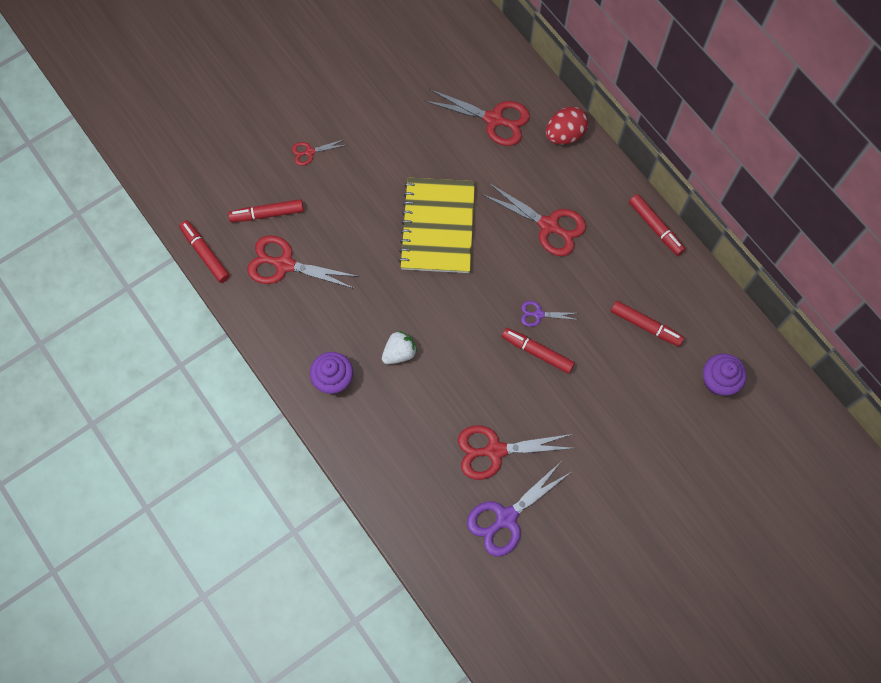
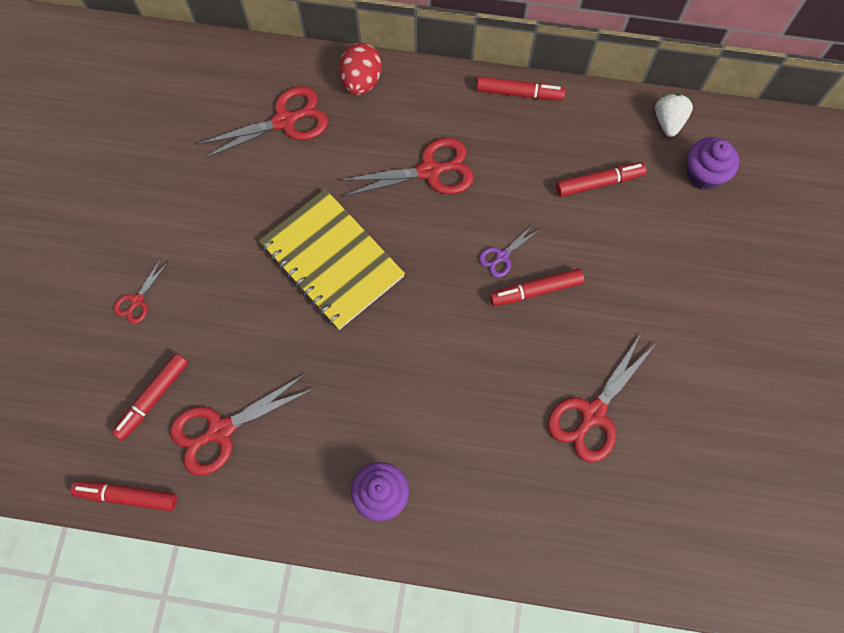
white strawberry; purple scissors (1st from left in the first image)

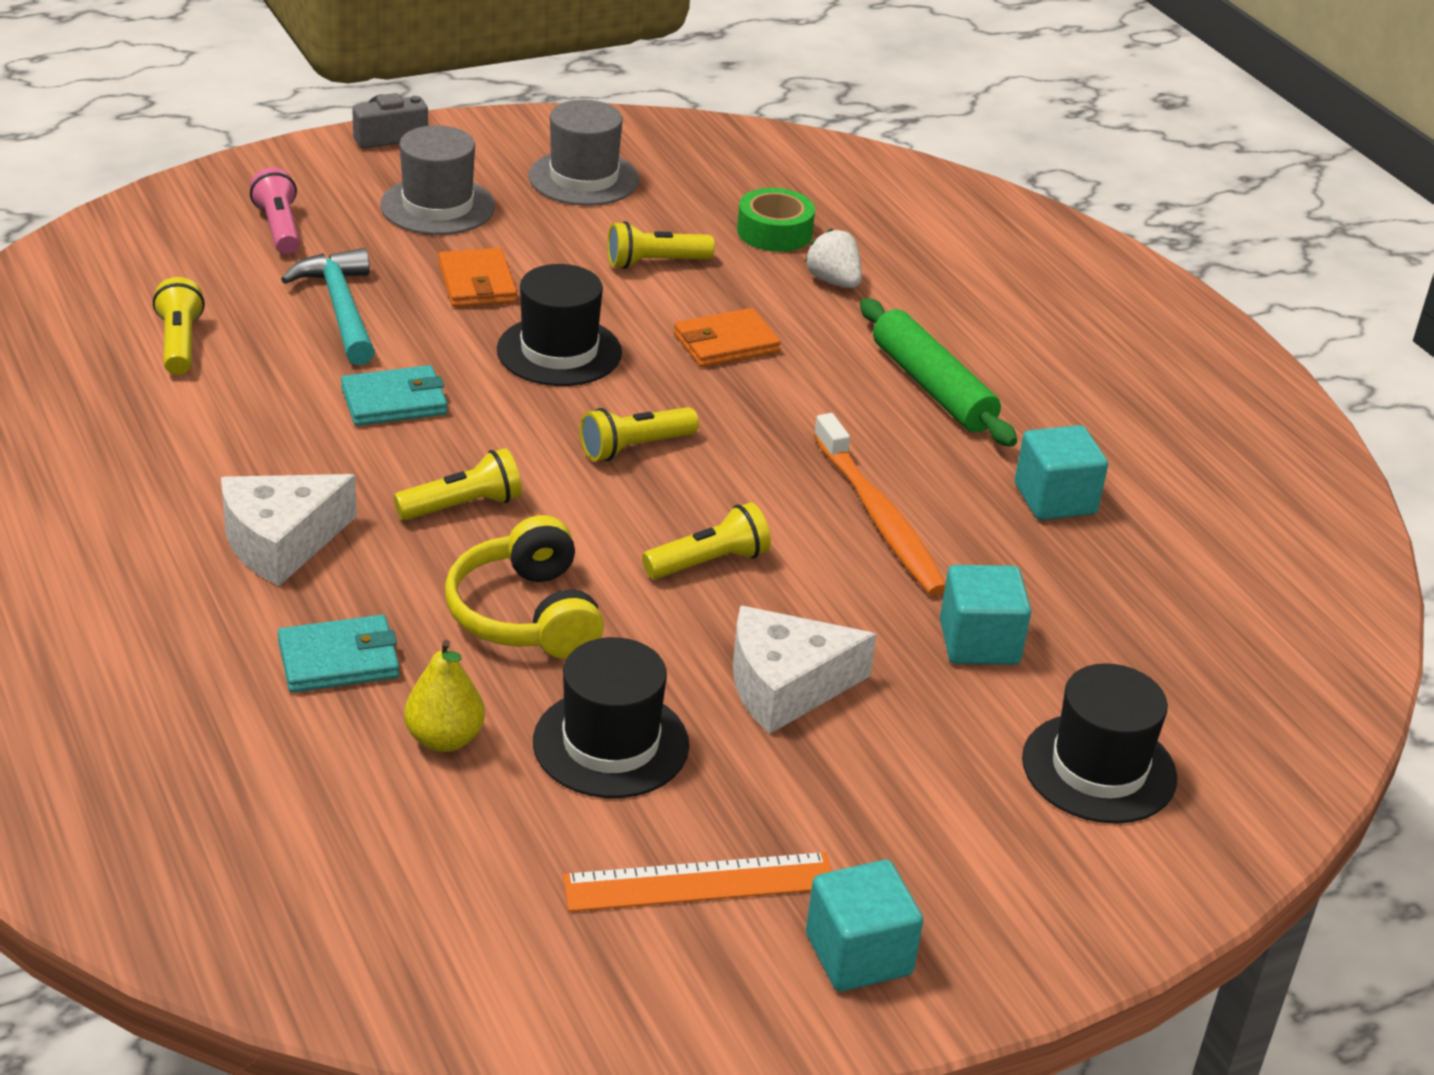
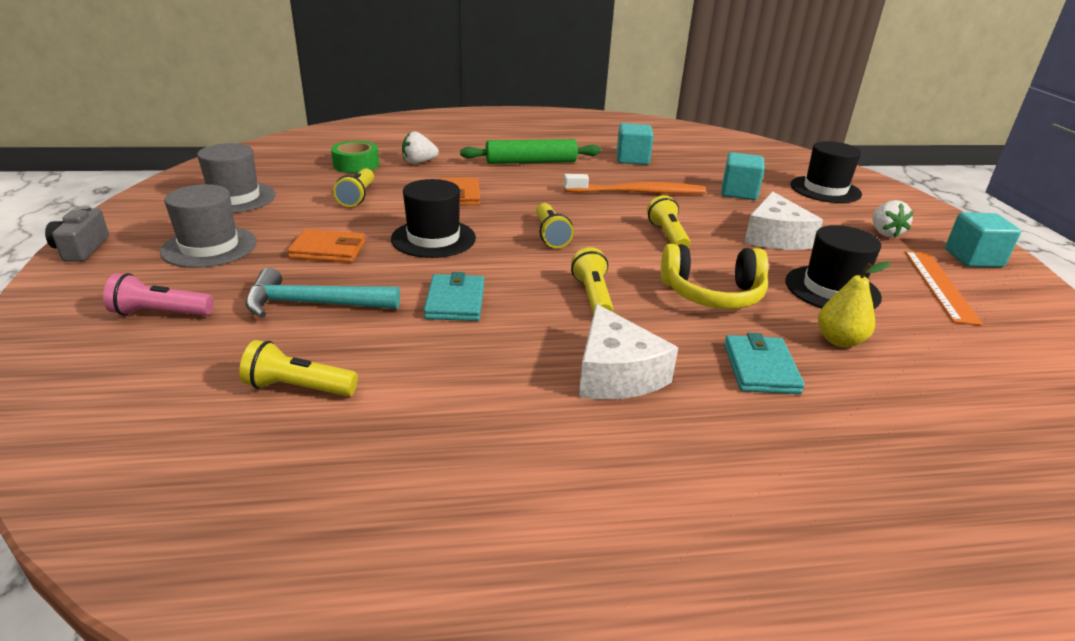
white strawberry (2nd from left)

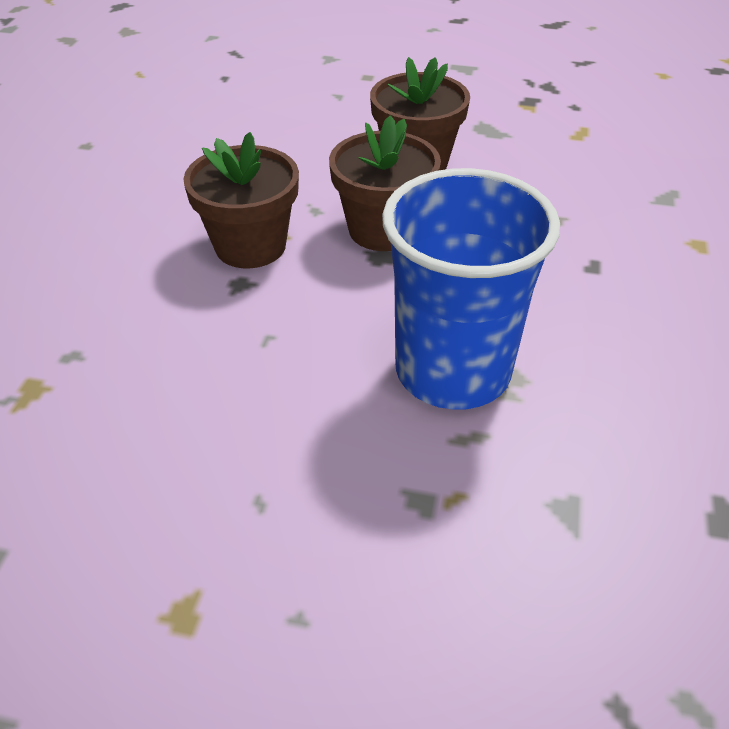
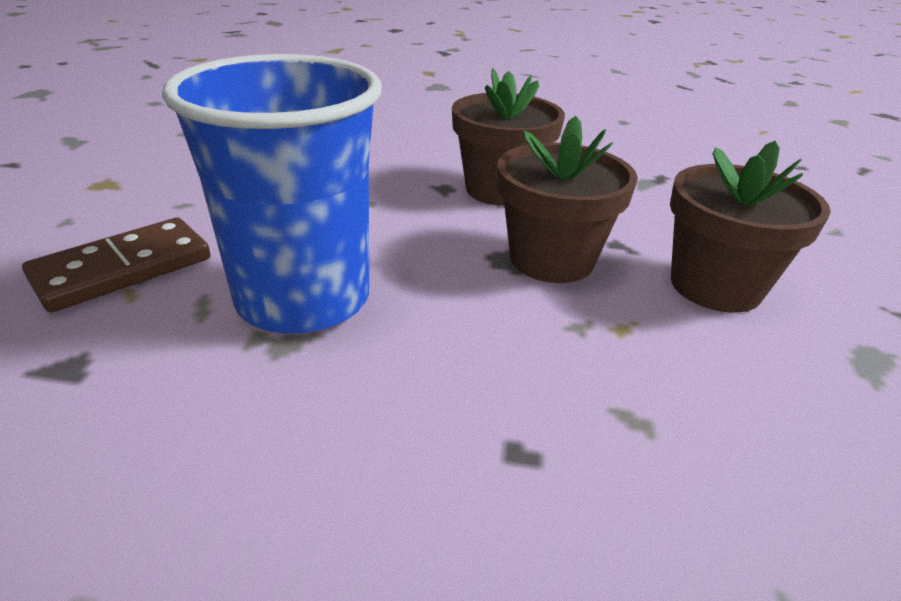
brown domino

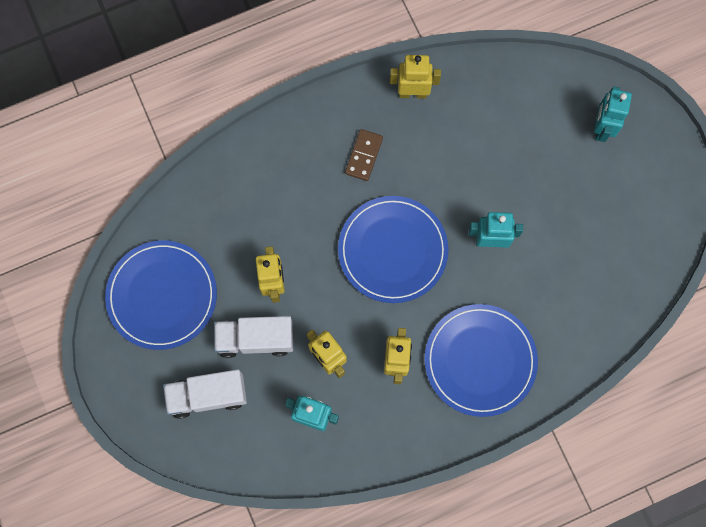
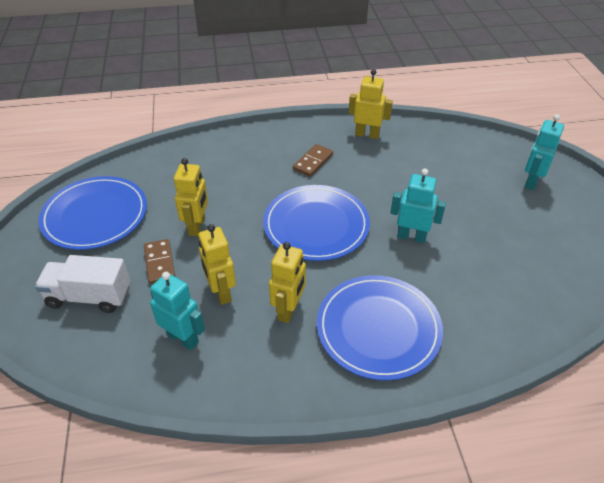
brown domino (1st from left)

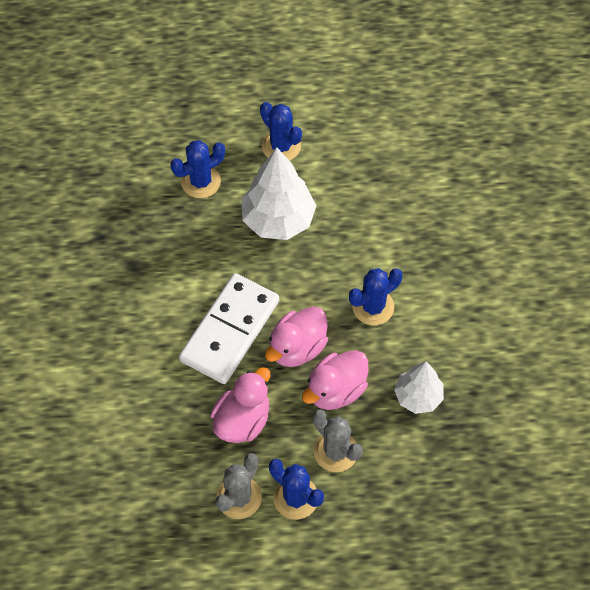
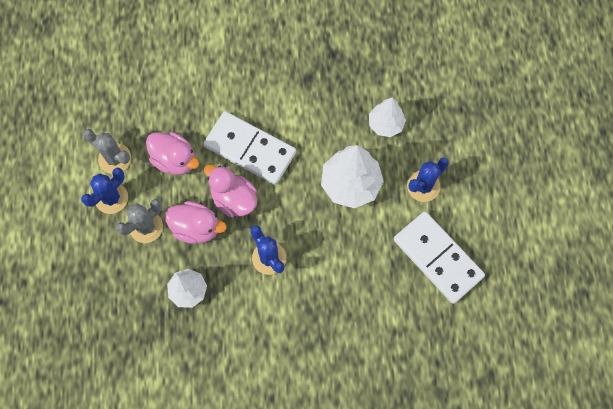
white tree (3rd from left); pink duck (2nd from left); white domino (2nd from left)

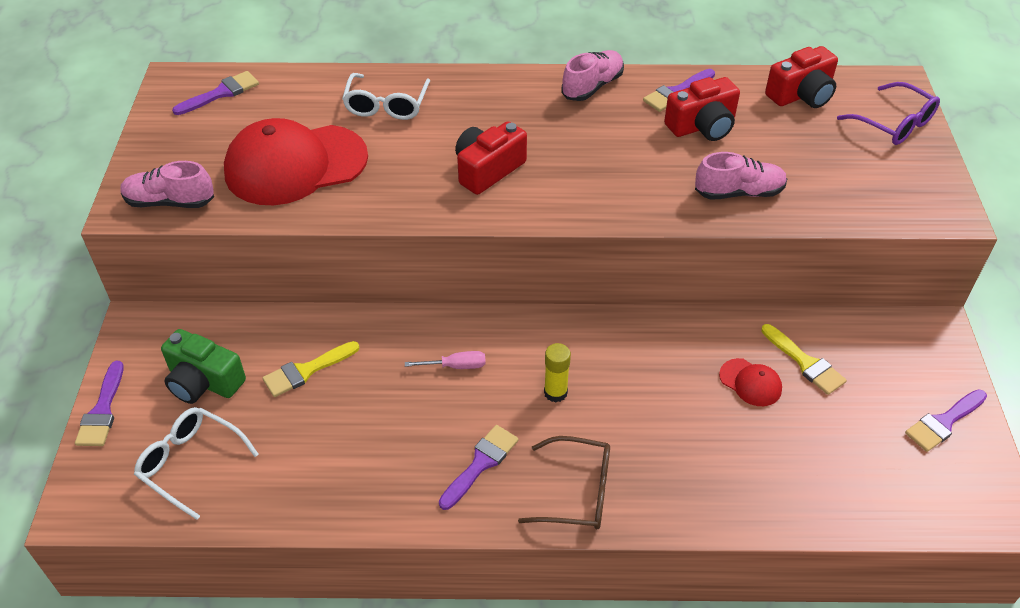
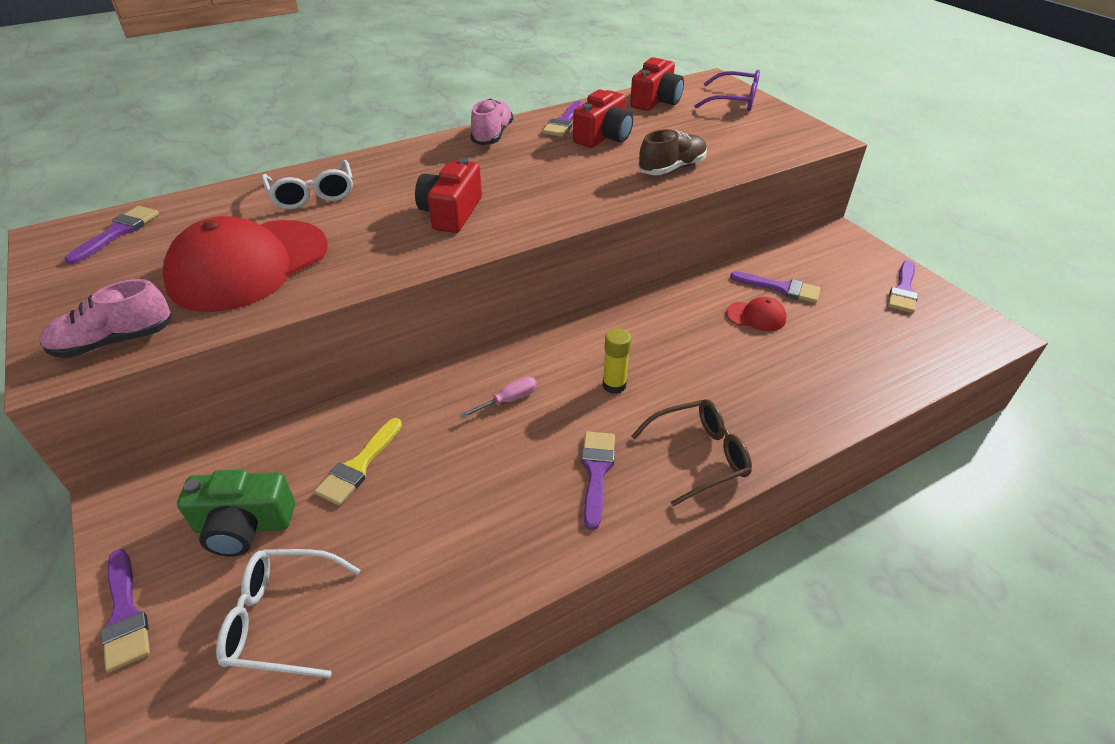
brown shoe; purple brush (5th from left)

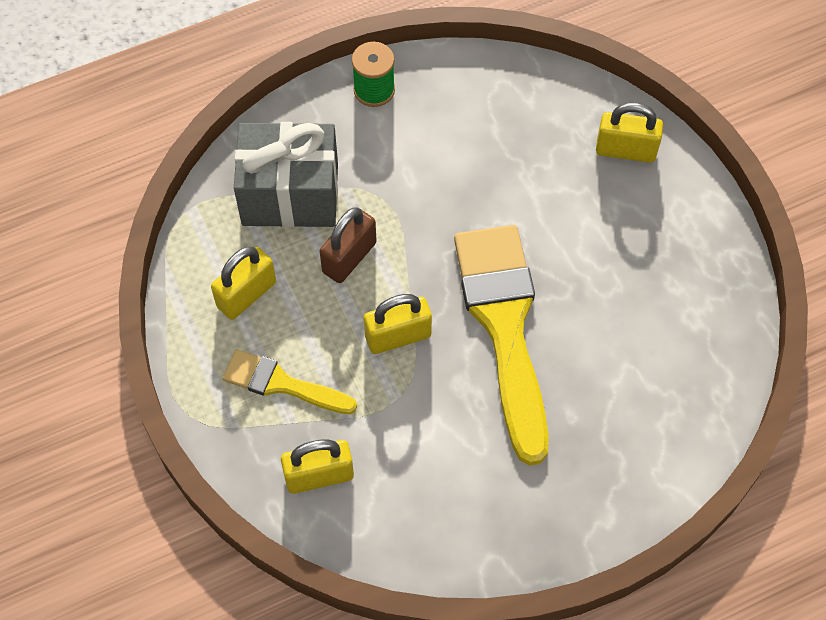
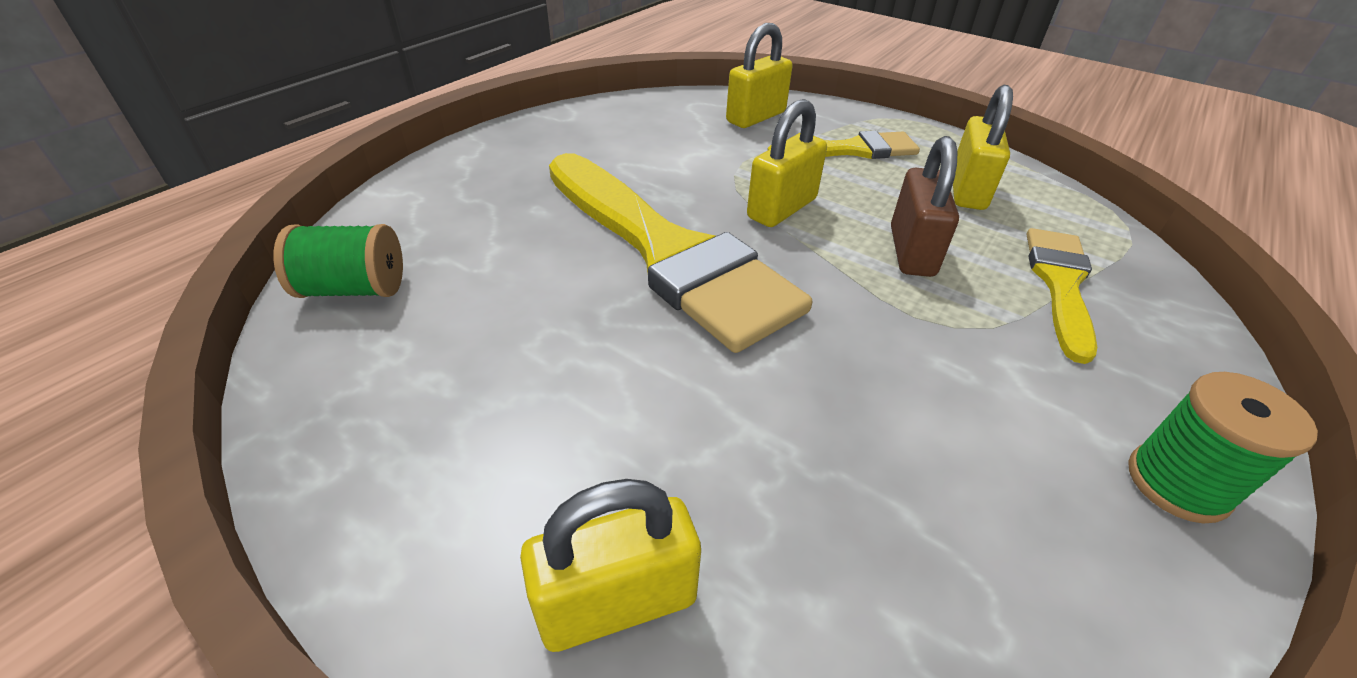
yellow brush (3rd from left); green spool (1st from left)

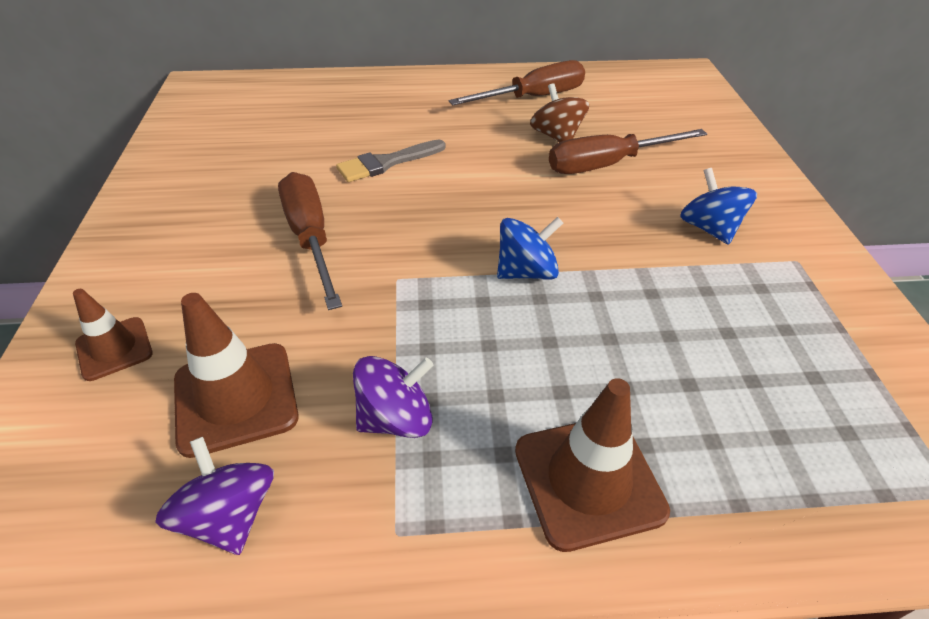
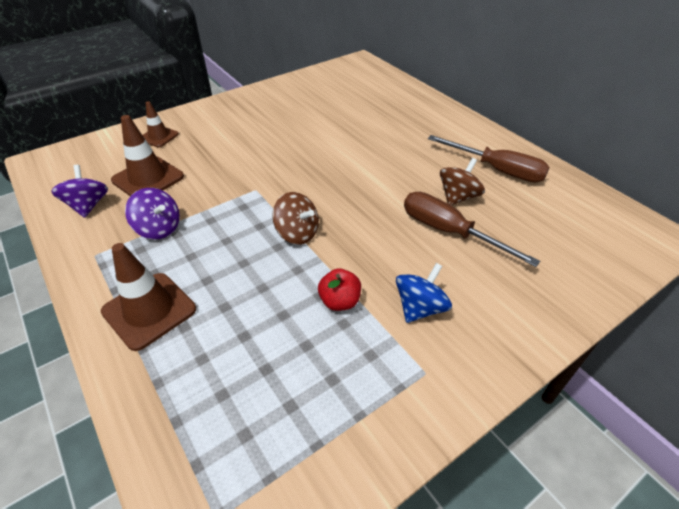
purple spinning top (1st from left); brown screwdriver (1st from left in the first image); grey brush; brown spinning top (1st from left); red apple

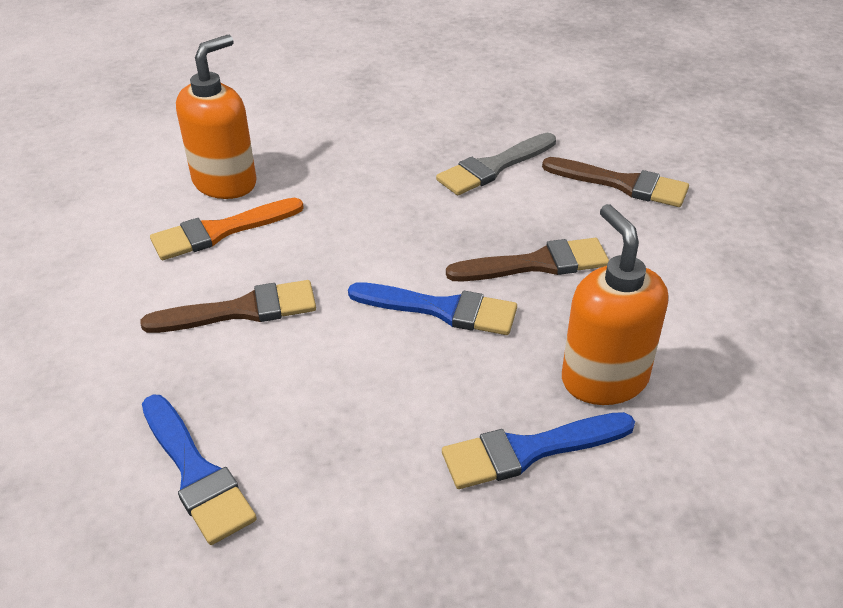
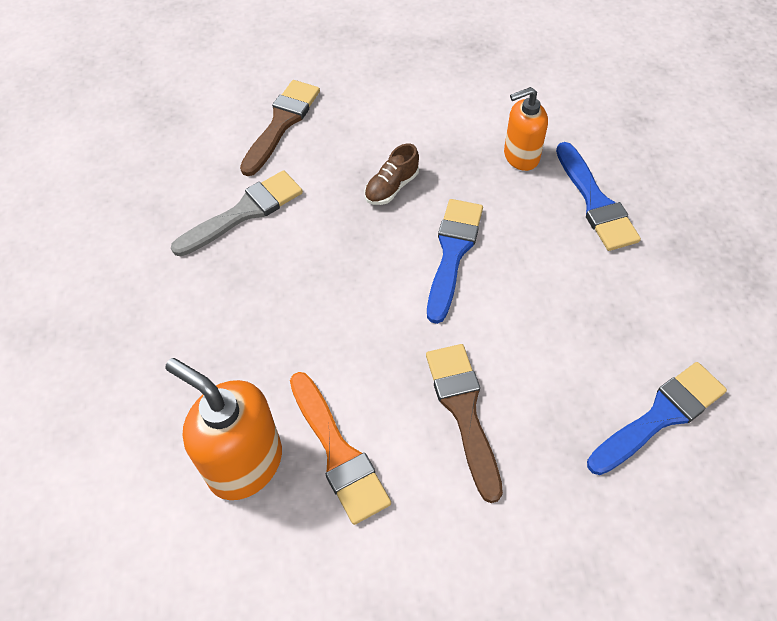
grey brush; brown shoe; orange soap dispenser (2nd from left)

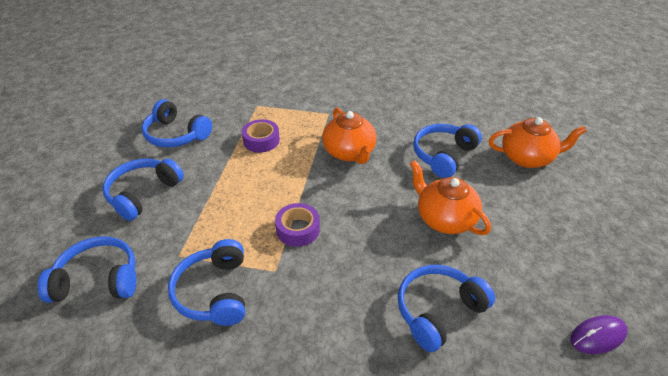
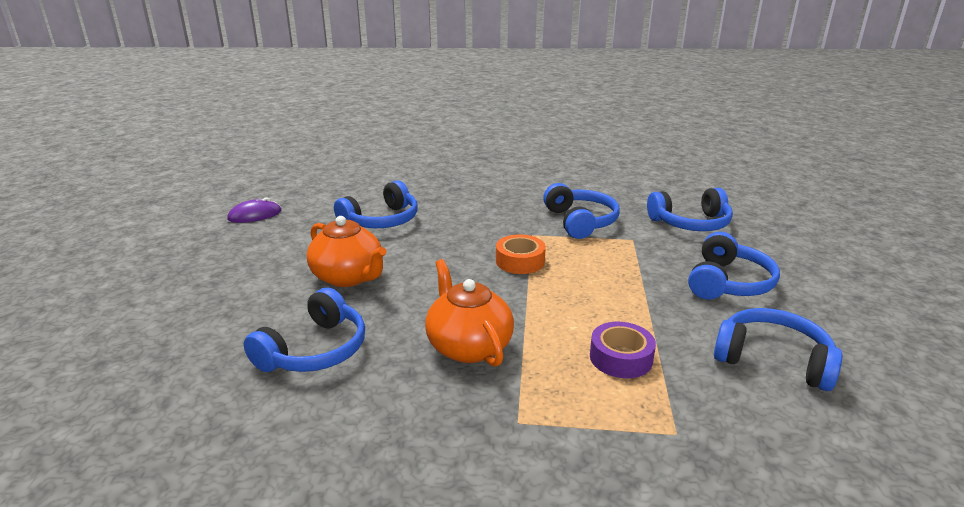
orange tape; orange teapot (3rd from left in the first image)

